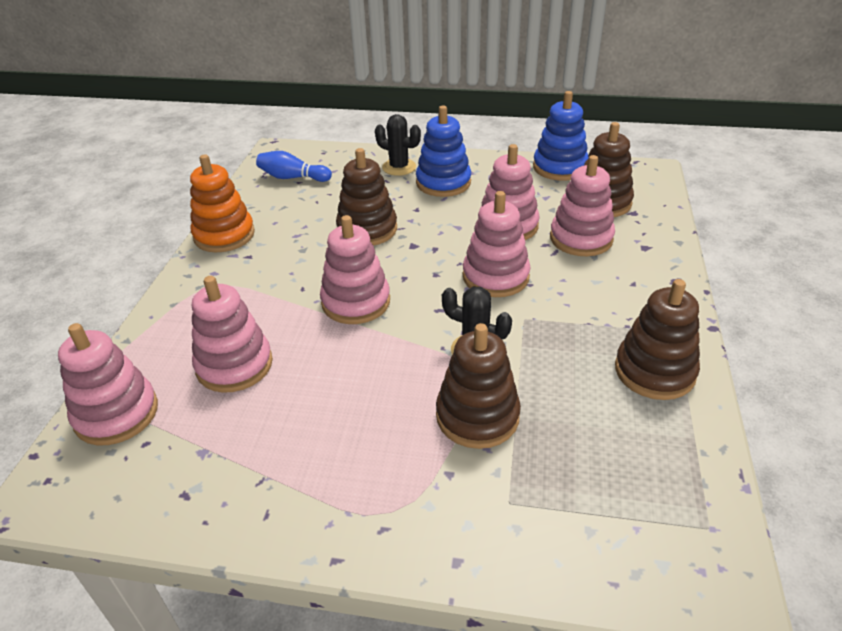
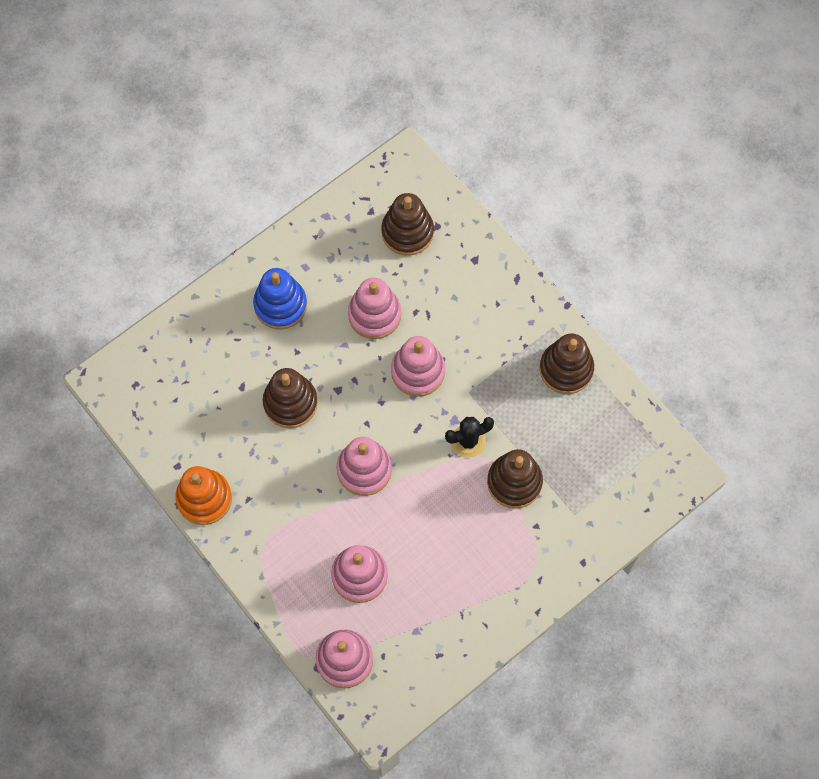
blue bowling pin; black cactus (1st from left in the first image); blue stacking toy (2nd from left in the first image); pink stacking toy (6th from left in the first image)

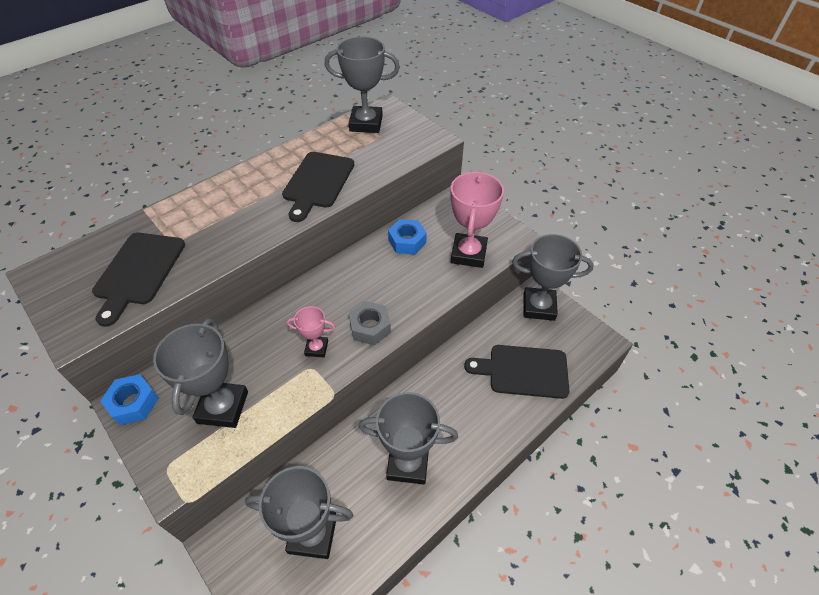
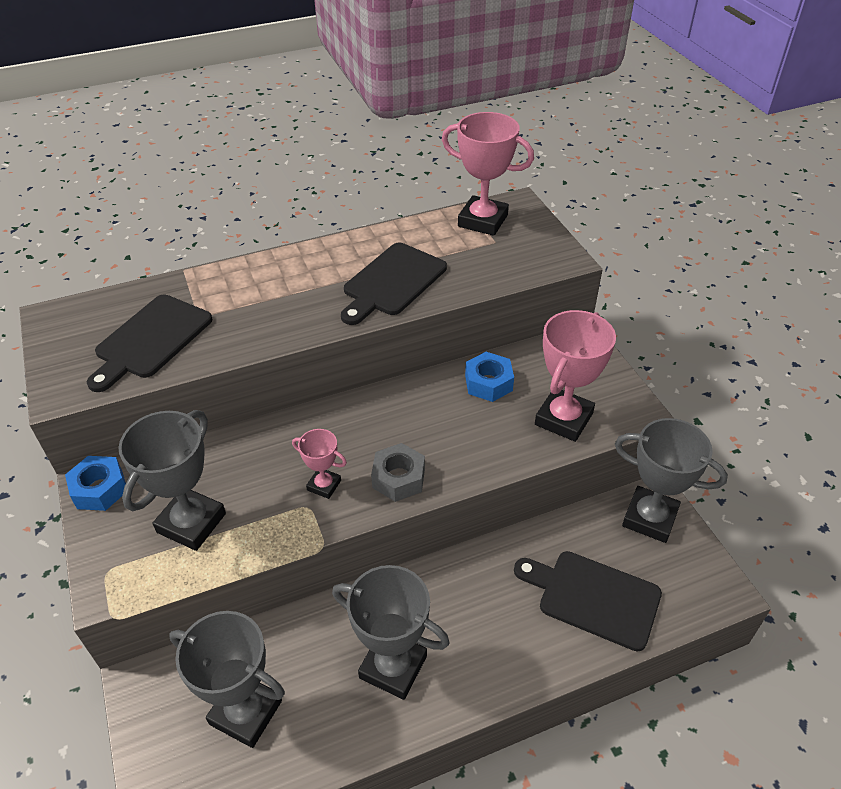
pink trophy (2nd from left)

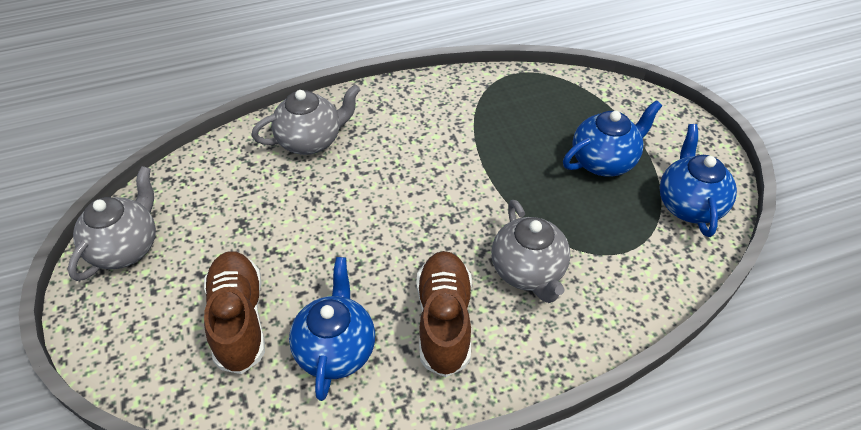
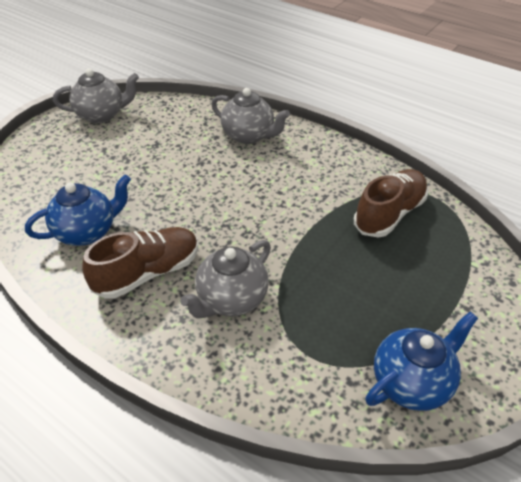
brown shoe (2nd from left); blue teapot (2nd from left in the first image)

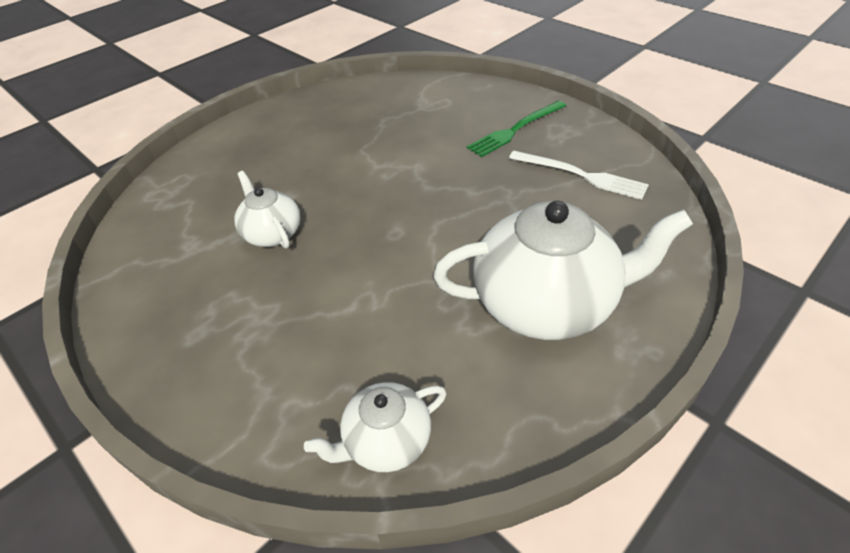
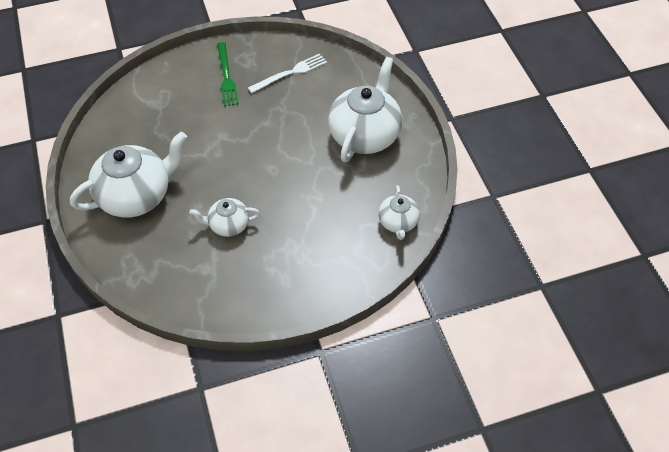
white teapot (1st from left)

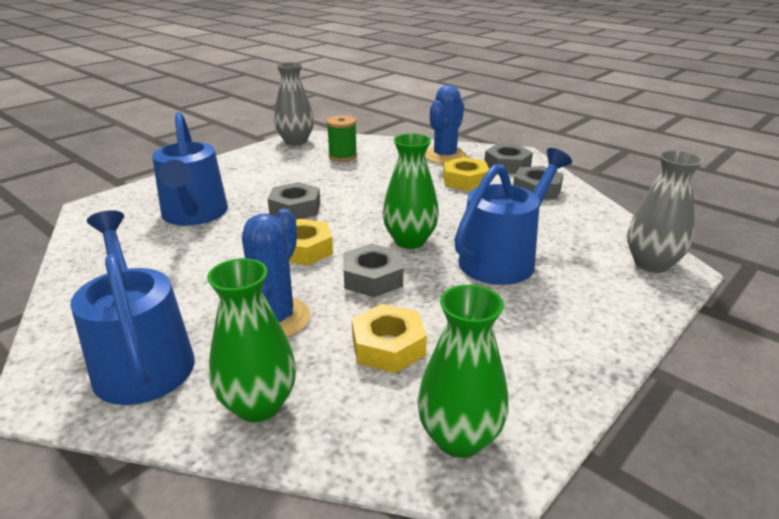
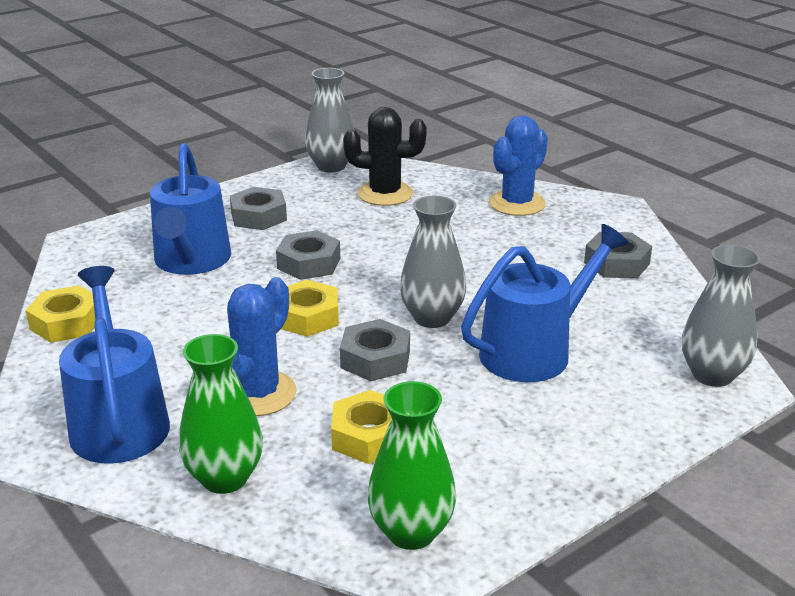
black cactus; grey vase (2nd from left); yellow nut (1st from left); grey nut (1st from left)

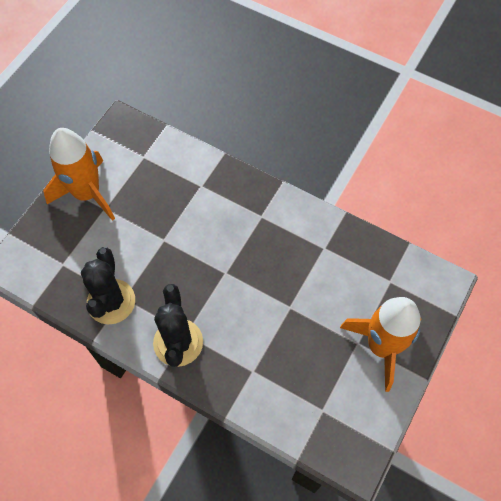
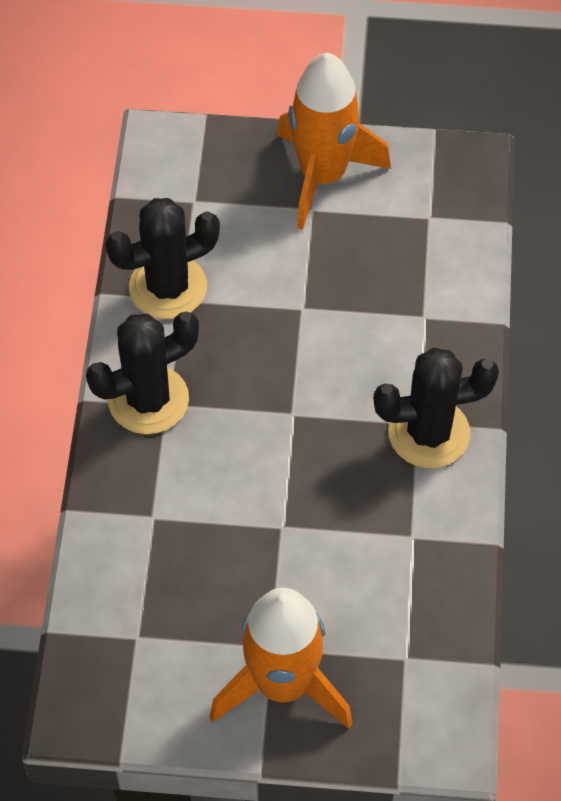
black cactus (3rd from left)

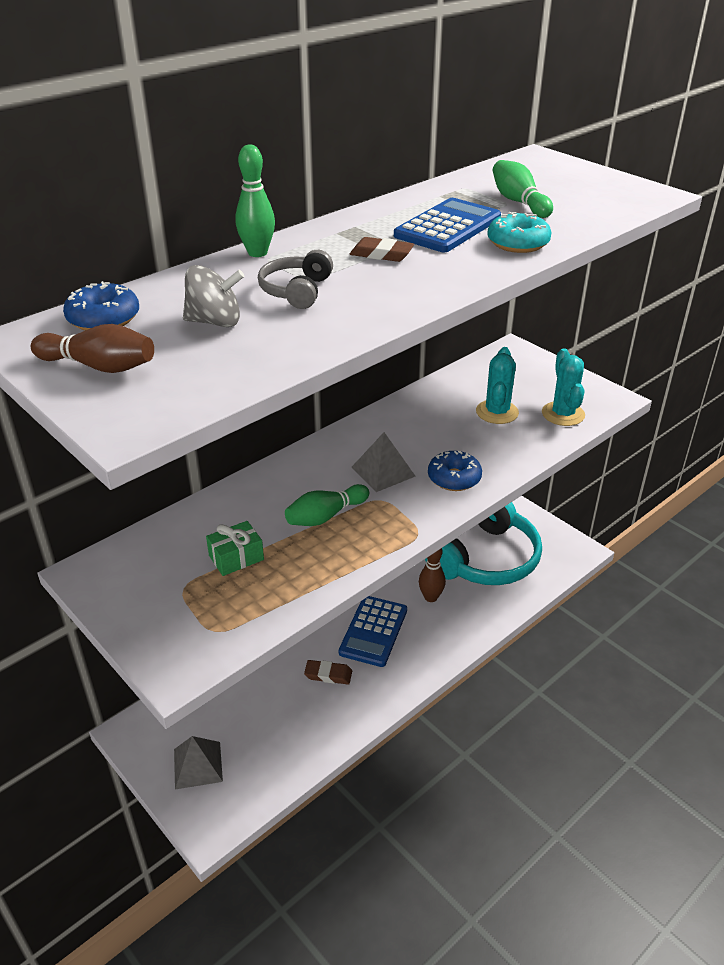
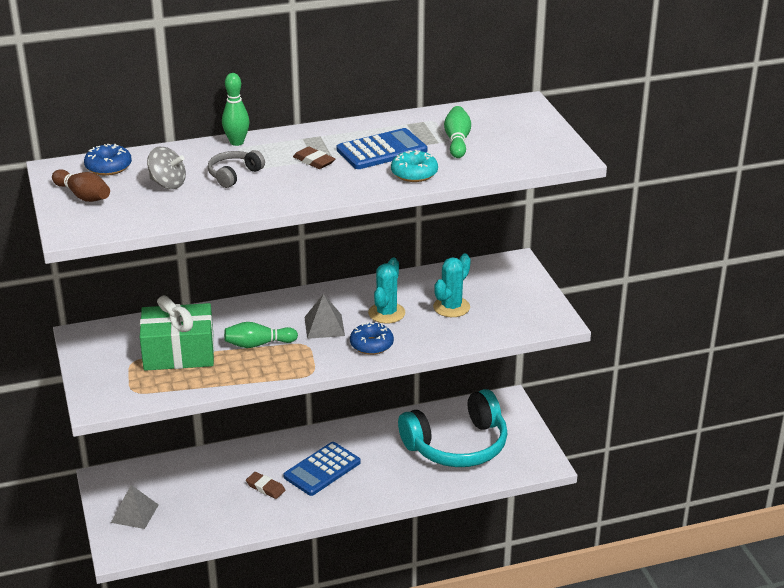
green gift; brown bowling pin (2nd from left in the first image); turquoise cactus (1st from left)

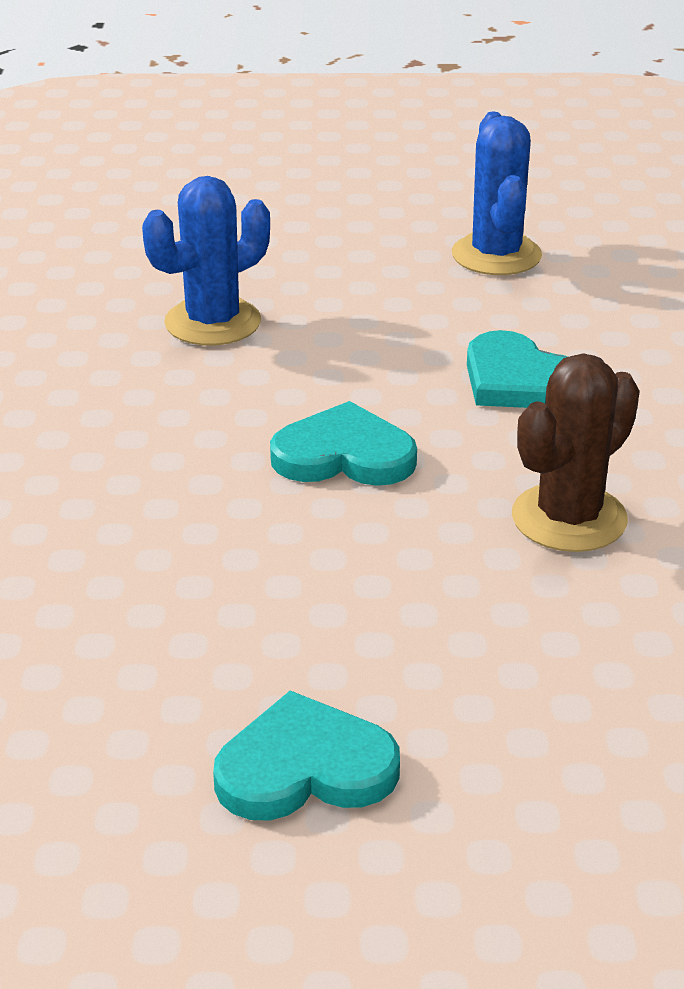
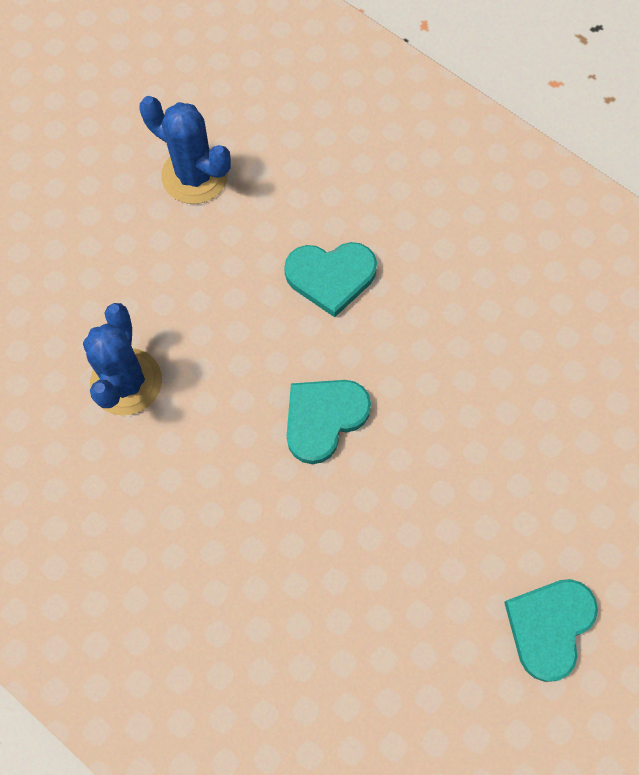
brown cactus

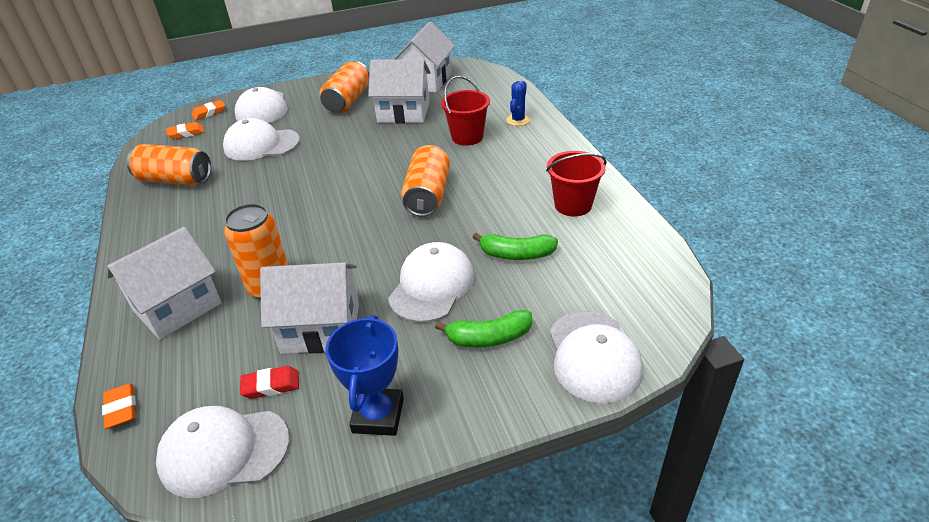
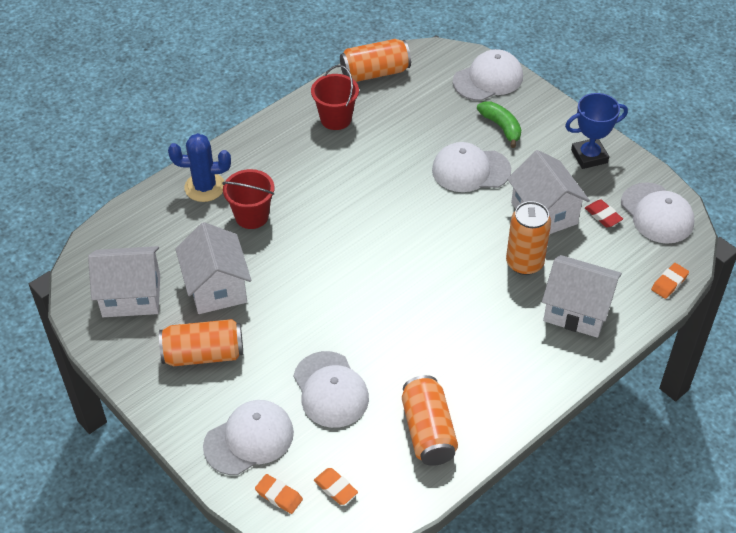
orange can (2nd from left); green banana (2nd from left in the first image); blue cactus

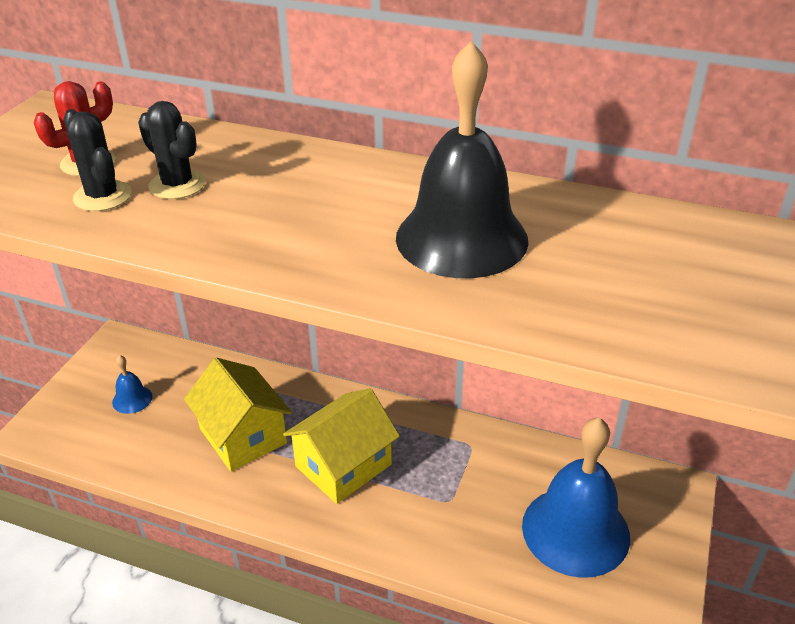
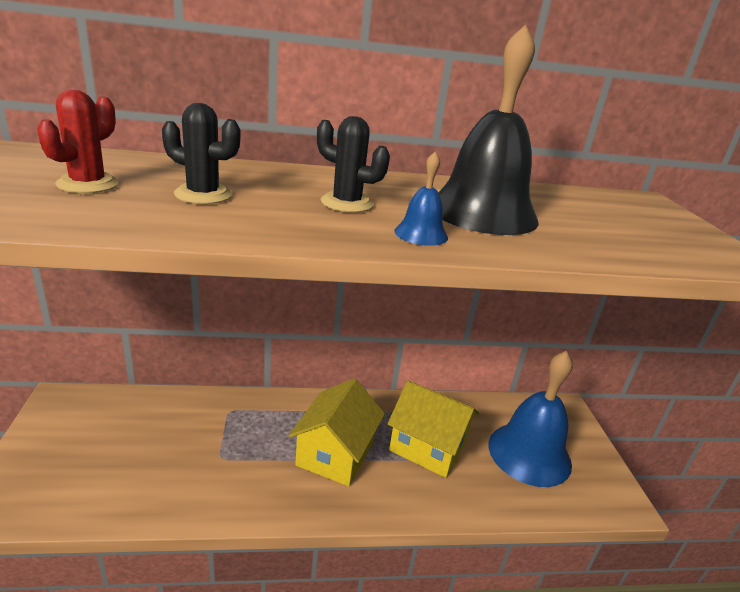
black cactus (2nd from left); blue bell (1st from left); yellow house (2nd from left)

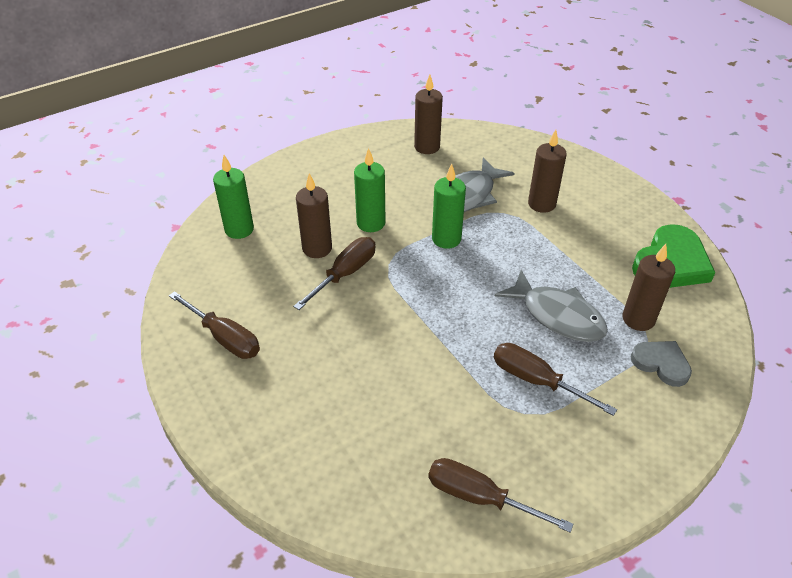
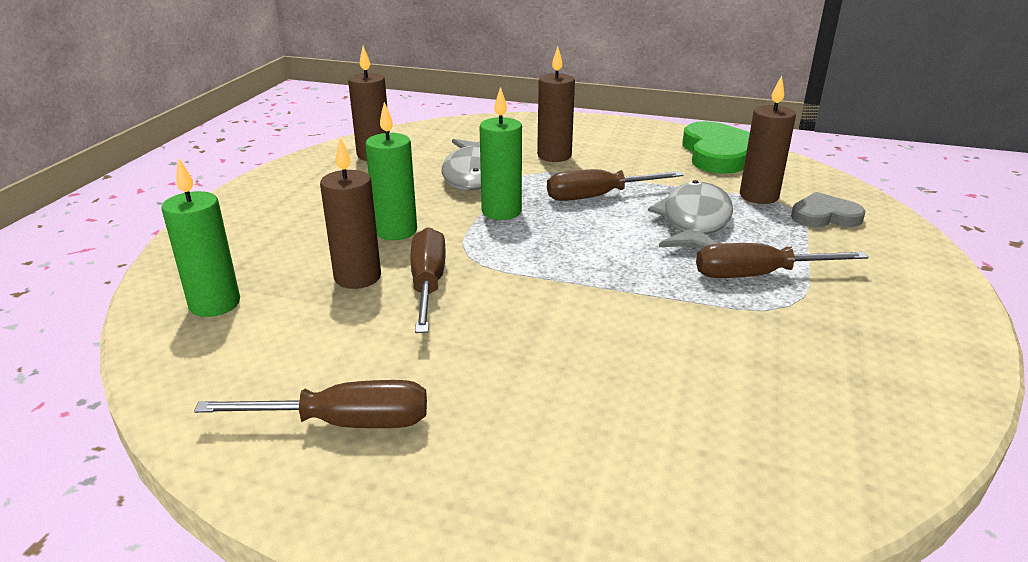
brown screwdriver (3rd from left); grey fish (2nd from left)

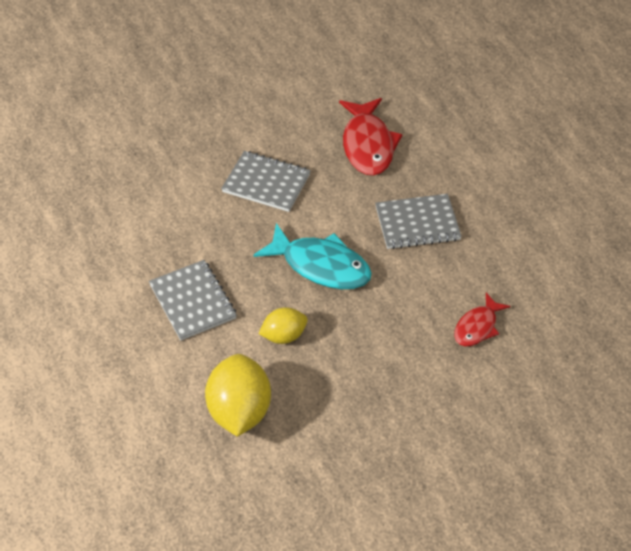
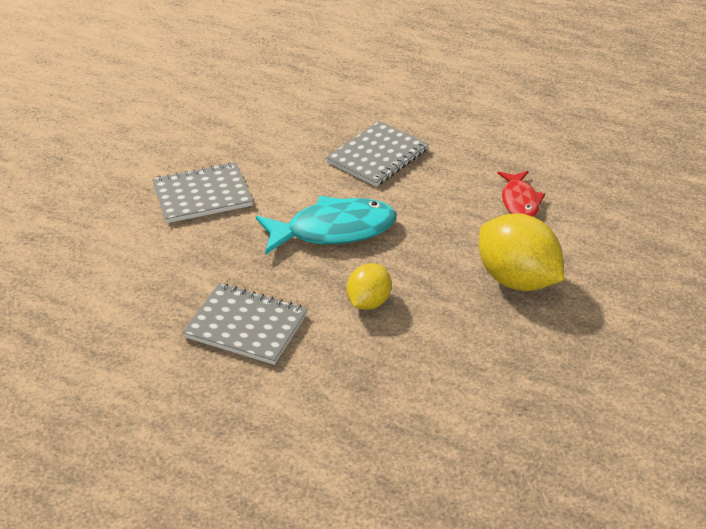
yellow lemon (2nd from left); red fish (1st from left in the first image)

